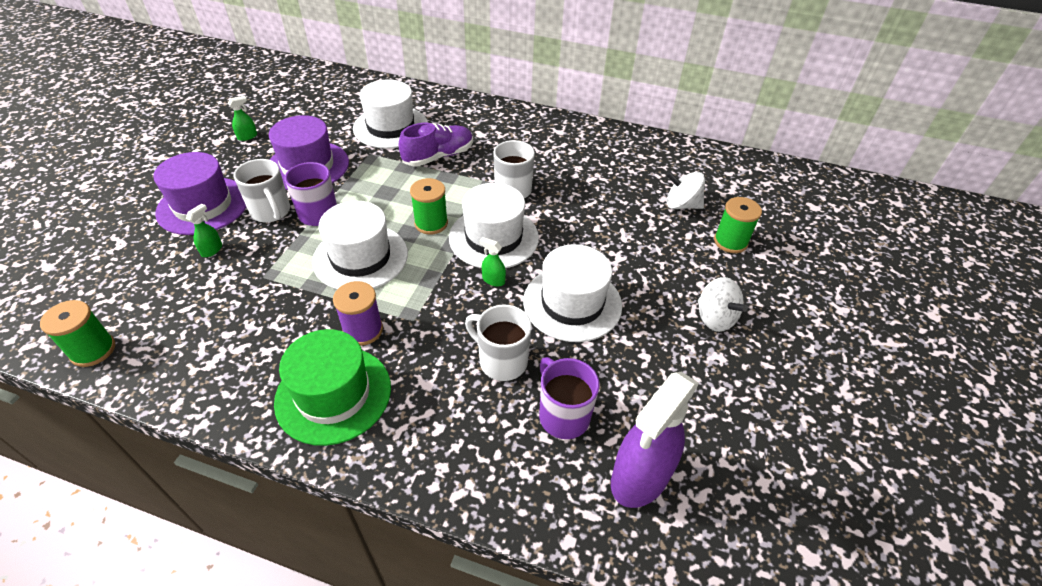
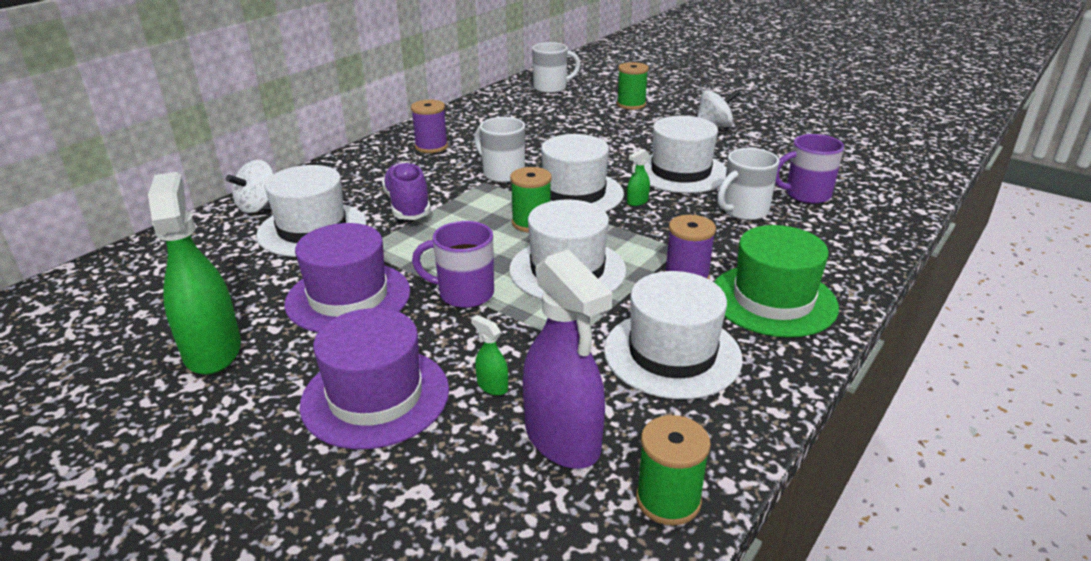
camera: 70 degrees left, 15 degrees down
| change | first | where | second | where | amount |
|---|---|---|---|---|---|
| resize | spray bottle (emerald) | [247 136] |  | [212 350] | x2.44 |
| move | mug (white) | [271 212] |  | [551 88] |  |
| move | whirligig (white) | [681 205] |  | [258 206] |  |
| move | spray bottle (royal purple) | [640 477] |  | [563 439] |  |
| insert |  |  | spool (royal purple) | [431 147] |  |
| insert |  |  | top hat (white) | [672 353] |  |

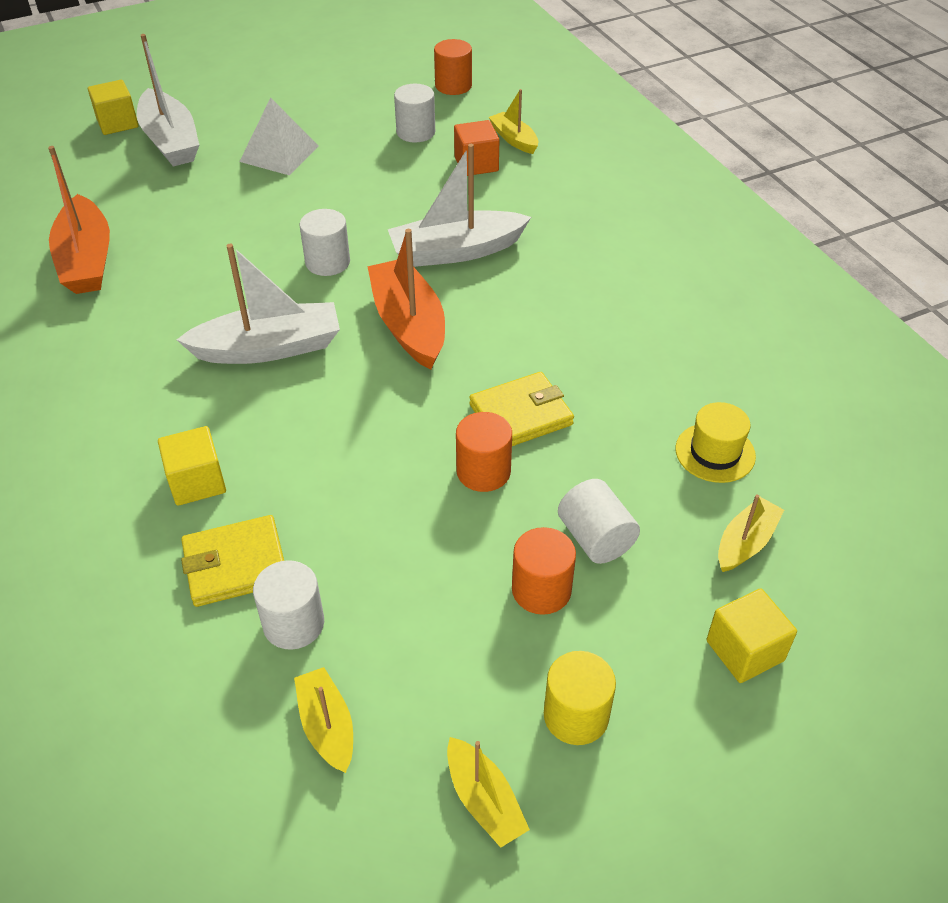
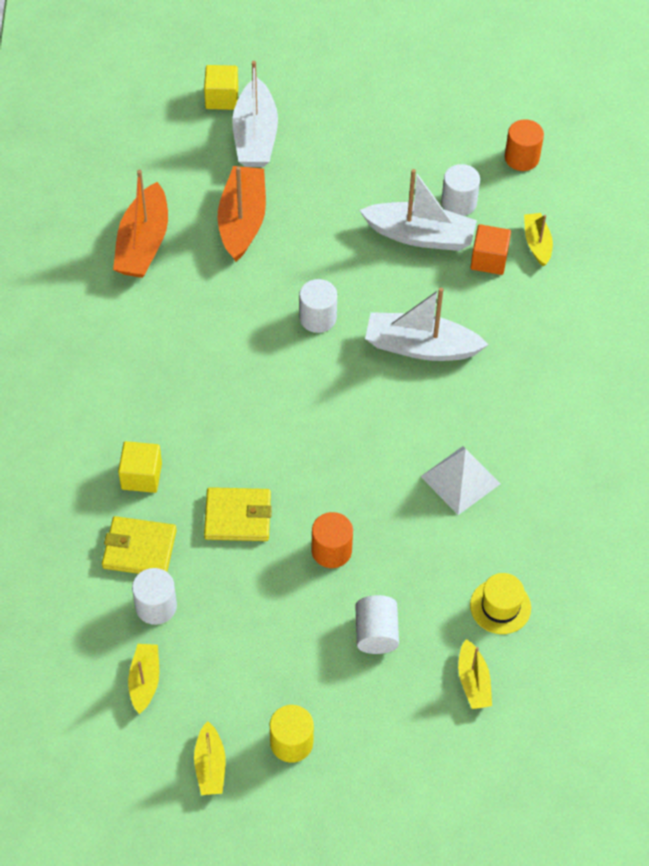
camera: 25 degrees right, 10 degrees up
| change | first | where | second | where | amount |
|---|---|---|---|---|---|
| move | solid pyramid (white) | [279 153] |  | [460 480] |  |
| move | sailboat (orange) | [408 325] |  | [242 221] |  |
| move | sailboat (white) | [269 348] |  | [420 235] |  |
| move | wallet (bright yellow) | [521 415] |  | [238 517] |  |
| rotate | sailboat (bright yellow) | [745 542] |  | [473 681] | 105 degrees clockwise |
| delete | cylinder (orange) | [541 590] |  |  |  |
| delete | solid cube (bright yellow) | [745 650] |  |  |  |

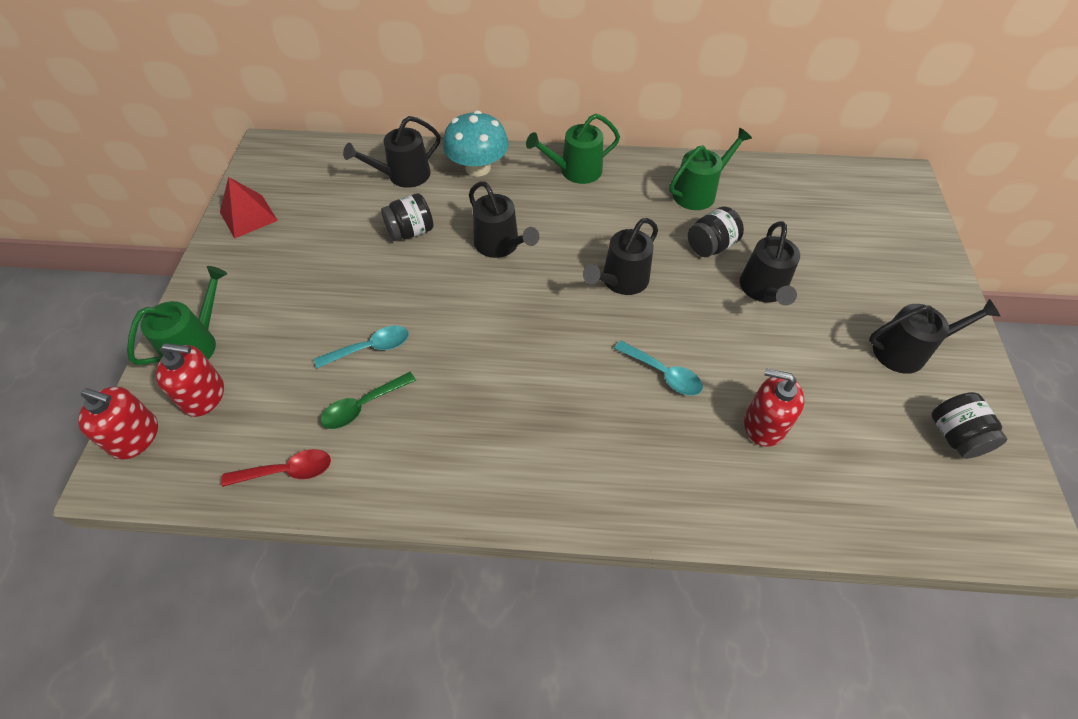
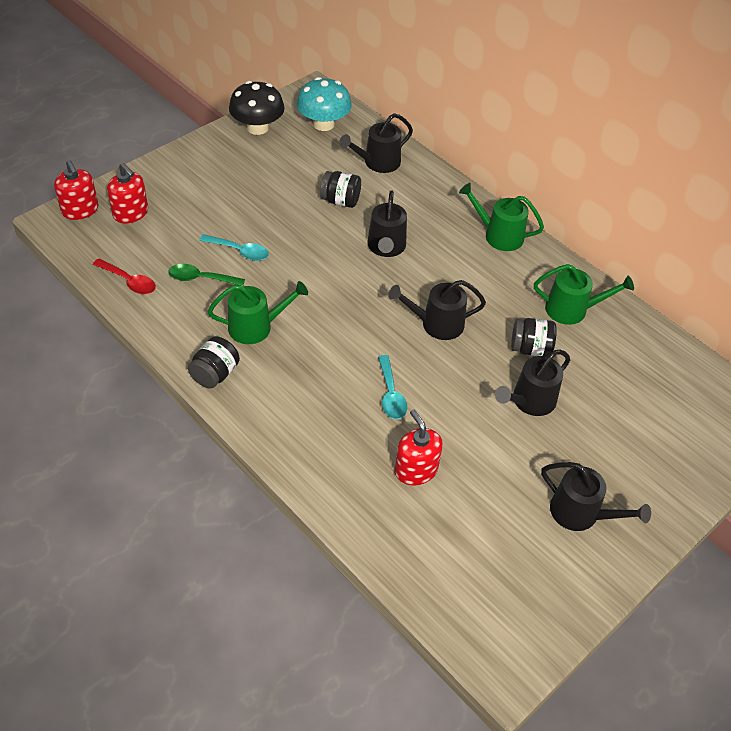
camera: 40 degrees right, 5 degrees down
| change | first | where | second | where | amount |
|---|---|---|---|---|---|
| move | fungus (aqua) | [478 167] |  | [323 124] |  |
| rotate | watering can (jet-black) | [403 175] |  | [378 162] | 45 degrees counterclockwise |
| replace | solid pyramid (red) | [248 216] | fungus (jet-black) | [257 127] |  |
| move | watering can (emerald) | [196 344] |  | [256 327] |  |
| move | preserve jar (jet-black) | [955 436] |  | [215 374] |  |

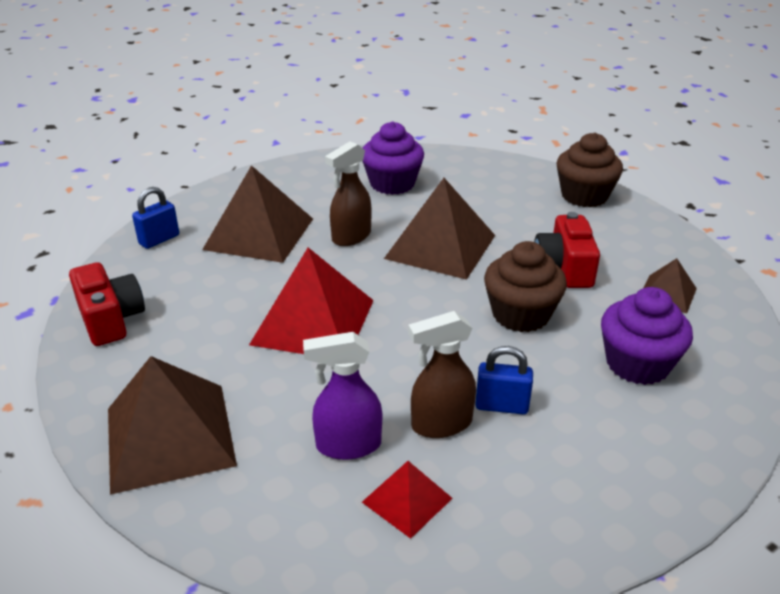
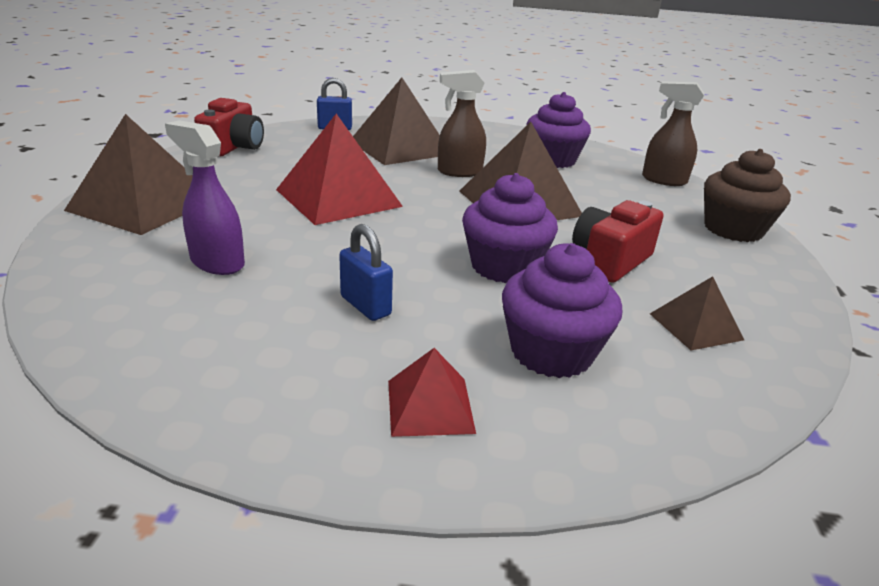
camera: 40 degrees right, 5 degrees down
| change | first | where | second | where | amount |
|---|---|---|---|---|---|
| recolor | muffin (brown) | [520 314] | muffin (royal purple) | [504 267] |  |
| move | spray bottle (brown) | [441 424] |  | [663 180] |  |
| move | solid pyramid (red) | [407 500] |  | [430 406] |  |

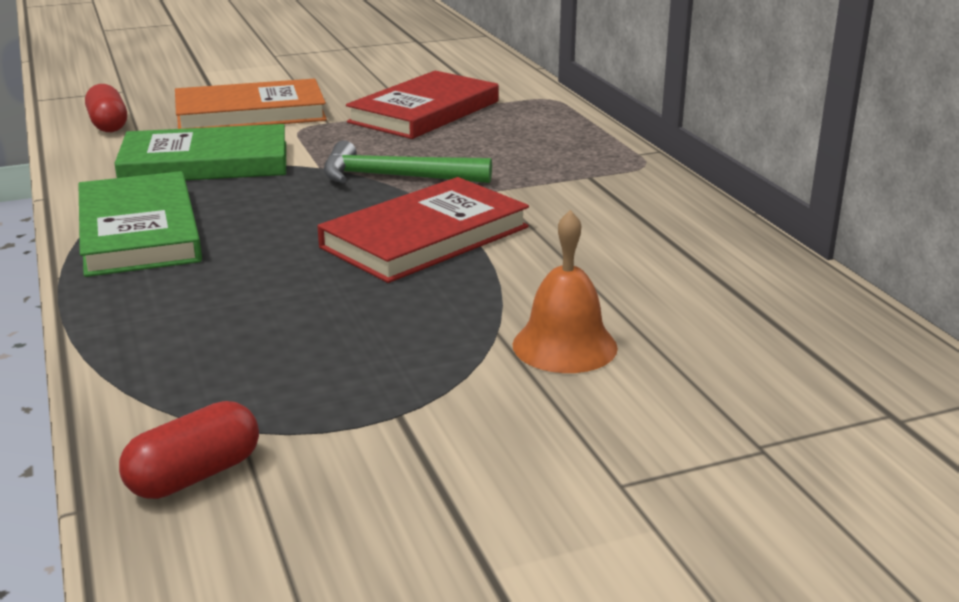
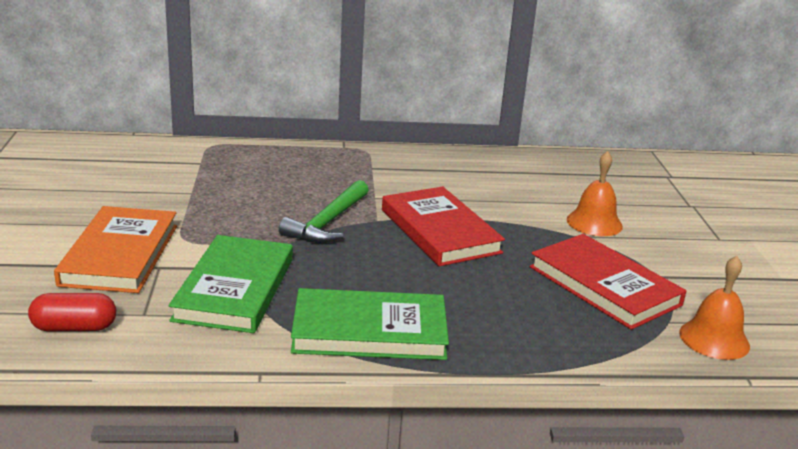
camera: 75 degrees left, 0 degrees up
| change | first | where | second | where | amount |
|---|---|---|---|---|---|
| move | hardback (red) | [424 112] |  | [604 286] |  |
| replace | pill (red) | [194 475] | school bell (orange) | [714 339] |  |

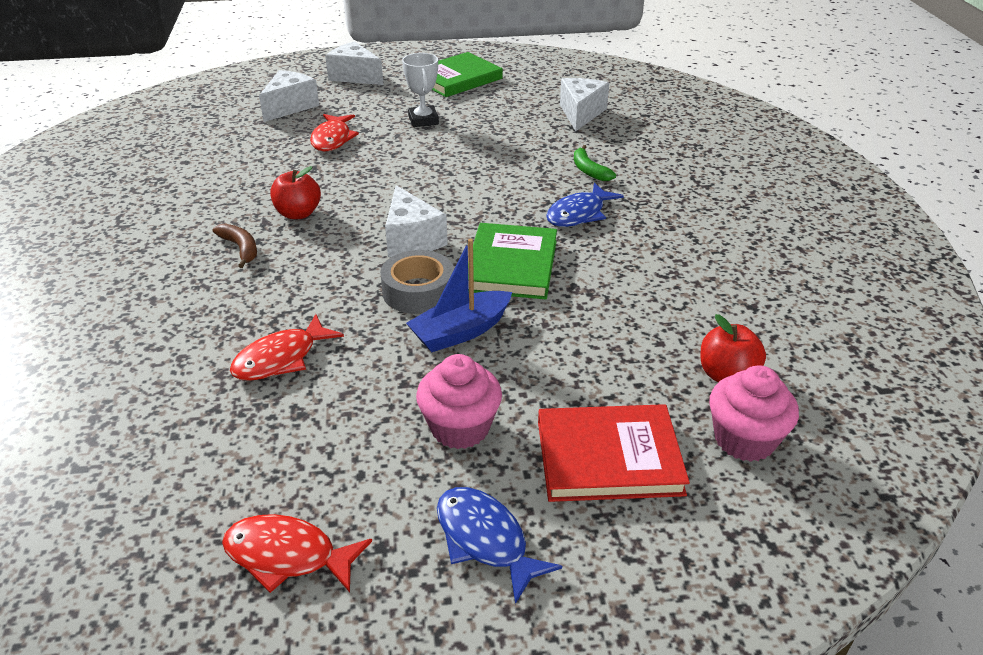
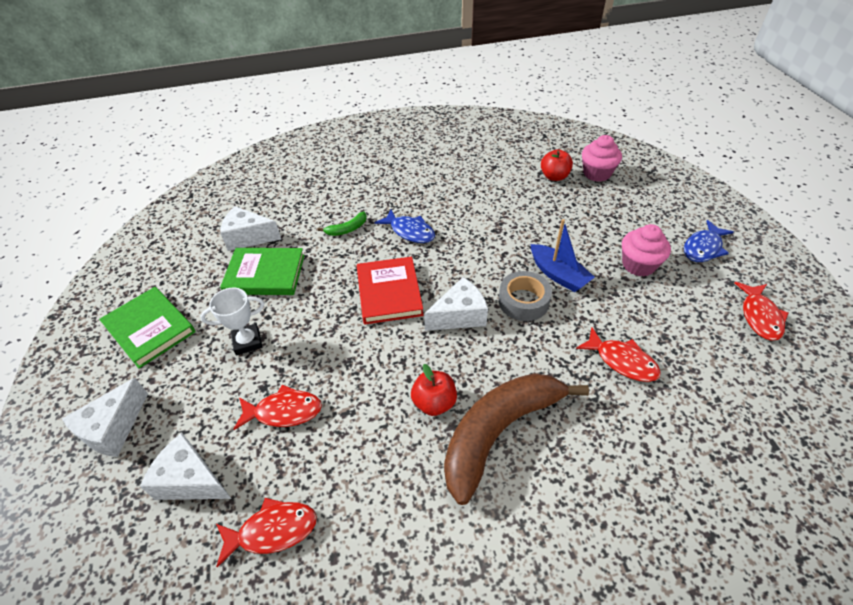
camera: 95 degrees left, 10 degrees up
| change | first | where | second | where | amount |
|---|---|---|---|---|---|
| resize | banana fruit (brown) | [240 248] |  | [498 432] | x2.50 |
| move | hardback (emerald) | [511 265] |  | [265 274] |  |
| move | hardback (red) | [608 457] |  | [389 292] |  |
| insert |  |  | toy fish (red) | [273 531] |  |

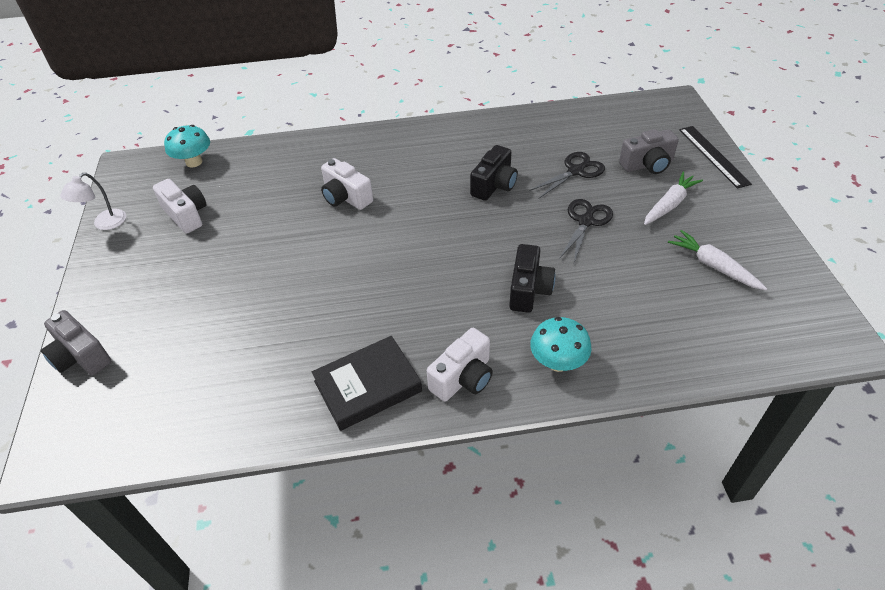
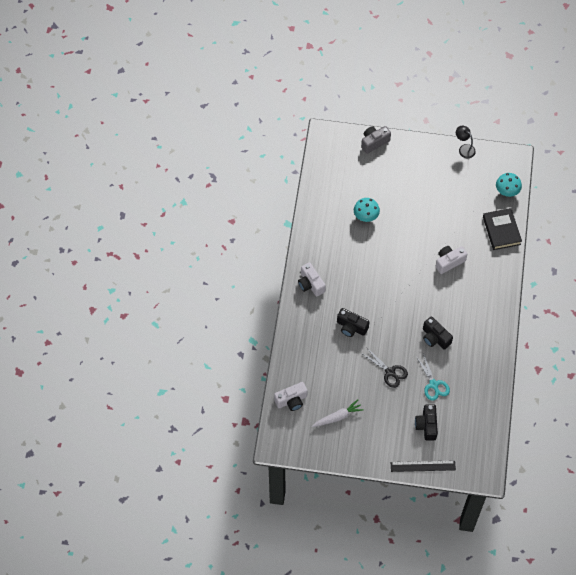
camera: 105 degrees right, 15 degrees up
| change | first | where | second | where | amount |
|---|---|---|---|---|---|
| recolor | compact camera (ash-grey) | [647 165] | compact camera (jet-black) | [426 425] |  |
| recolor | pair of scissors (jet-black) | [575 171] | pair of scissors (aqua) | [433 384] |  |
| delete | root vegetable (white) | [669 204] |  |  |  |
| recolor | desk lamp (white) | [105 224] | desk lamp (jet-black) | [464 149] |  |
| move | compact camera (white) | [186 215] |  | [291 400] |  |
| move | fungus (aqua) | [557 362] |  | [366 216] |  |
| move | hardback (jet-black) | [368 386] |  | [501 231] |  |

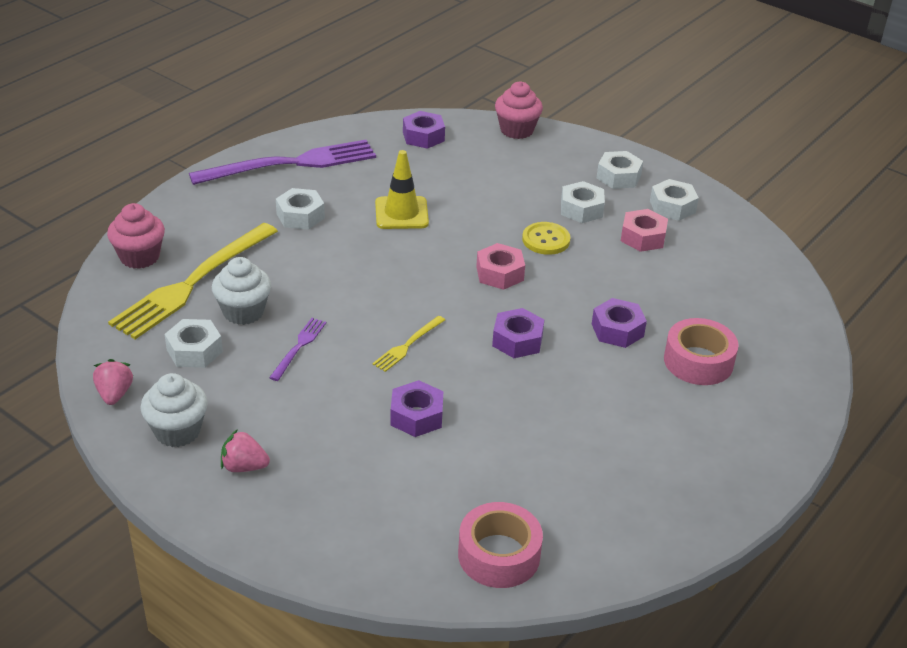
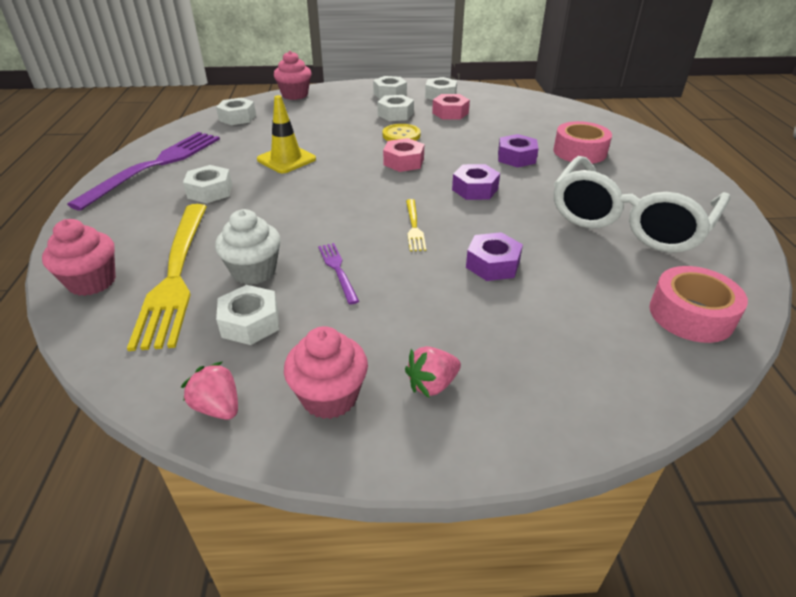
camera: 40 degrees left, 0 degrees up
| change | first | where | second | where | amount |
|---|---|---|---|---|---|
| recolor | nut (royal purple) | [423 136] | nut (white) | [237 118] |  |
| recolor | muffin (white) | [177 431] | muffin (pink) | [329 397] |  |
| insert |  |  | glasses (white) | [629 221] |  |

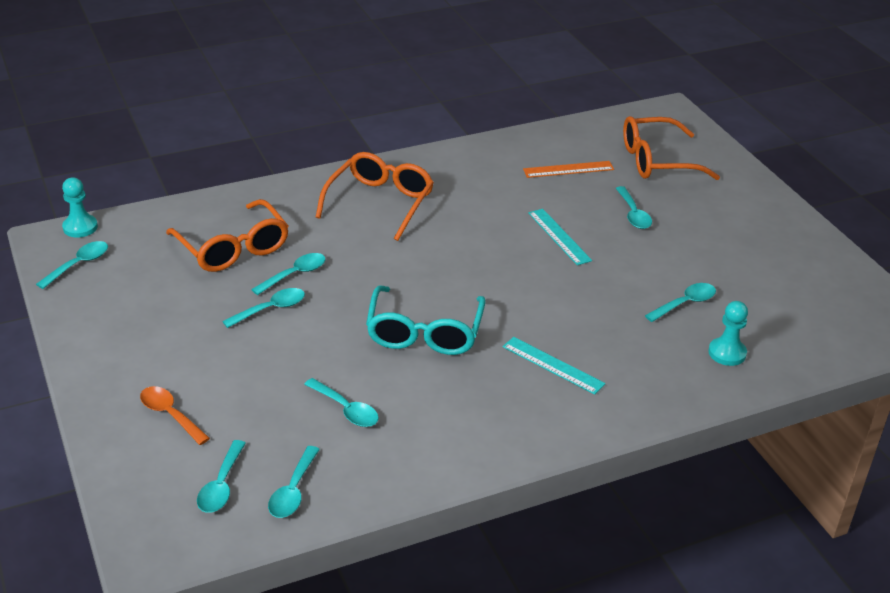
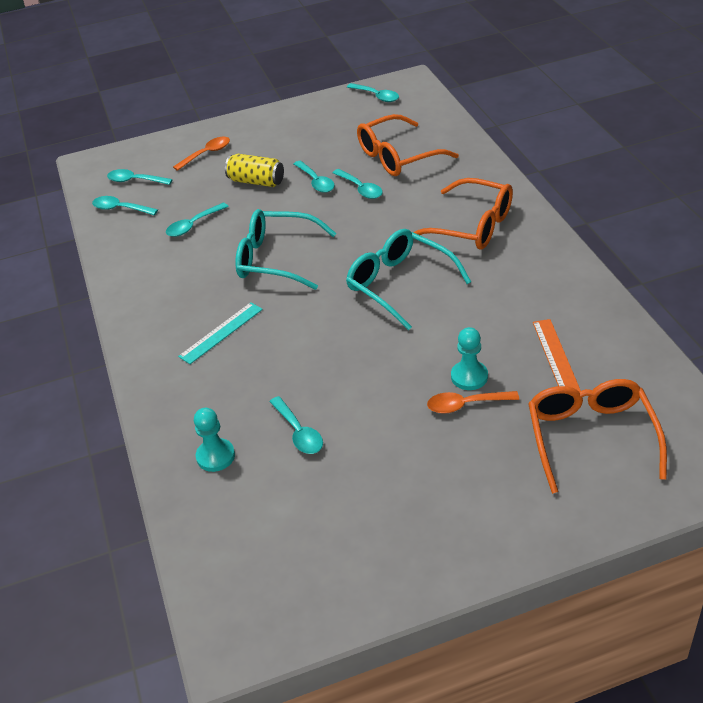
camera: 100 degrees right, 5 degrees up
| change | first | where | second | where | amount |
|---|---|---|---|---|---|
| move | pawn (aqua) | [80 227] |  | [469 377] |  |
| recolor | tablespoon (aqua) | [633 214] | tablespoon (orange) | [465 405] |  |
| delete | straightedge (aqua) | [559 236] |  |  |  |
| insert |  |  | soda can (bright yellow) | [256 181] |  |
| insert |  |  | glasses (aqua) | [399 284] |  |

